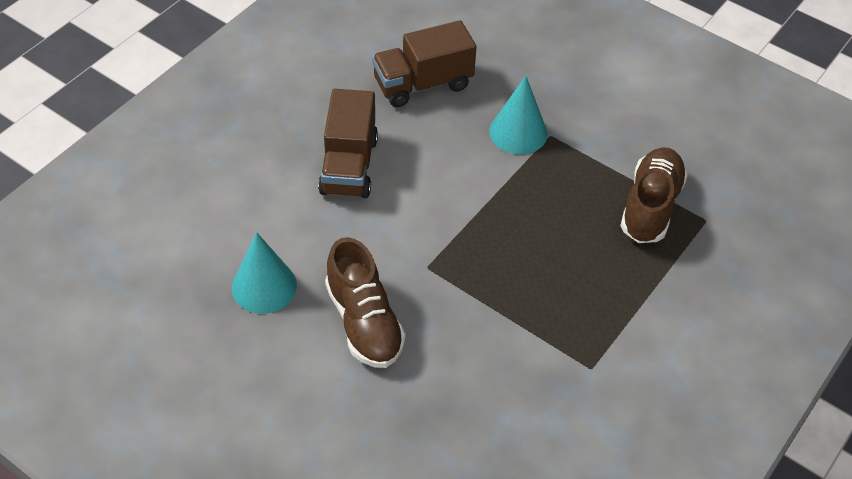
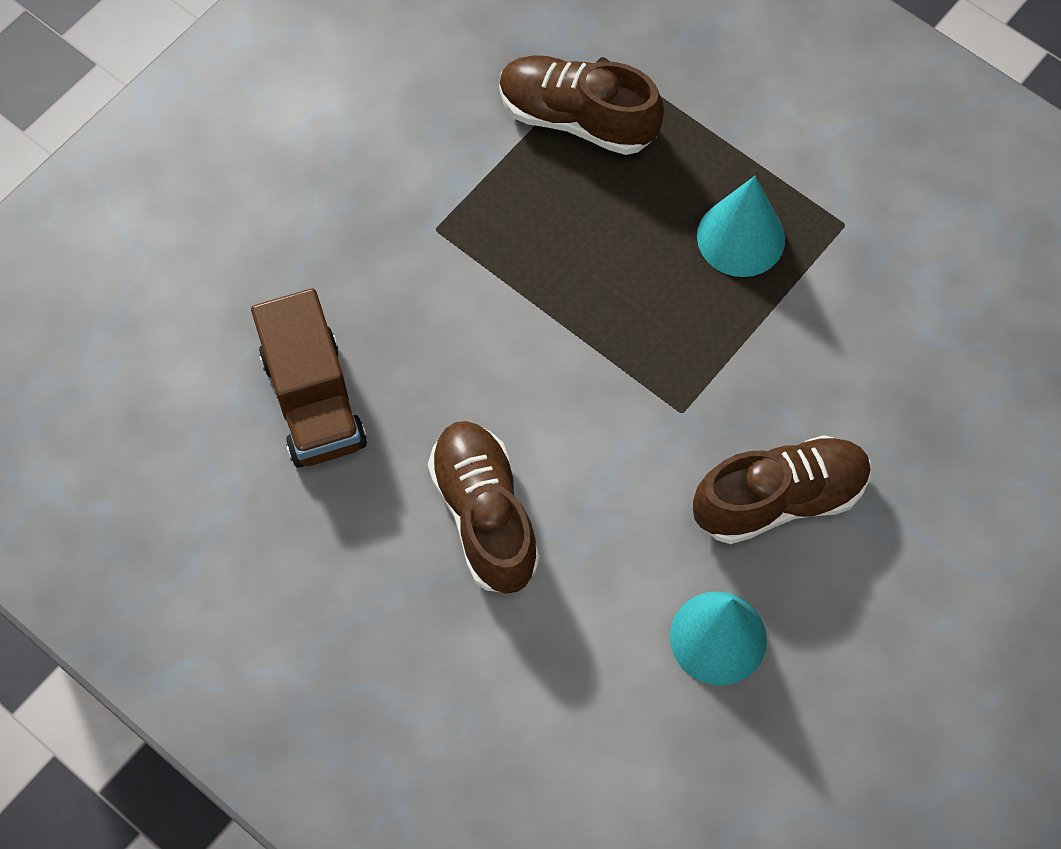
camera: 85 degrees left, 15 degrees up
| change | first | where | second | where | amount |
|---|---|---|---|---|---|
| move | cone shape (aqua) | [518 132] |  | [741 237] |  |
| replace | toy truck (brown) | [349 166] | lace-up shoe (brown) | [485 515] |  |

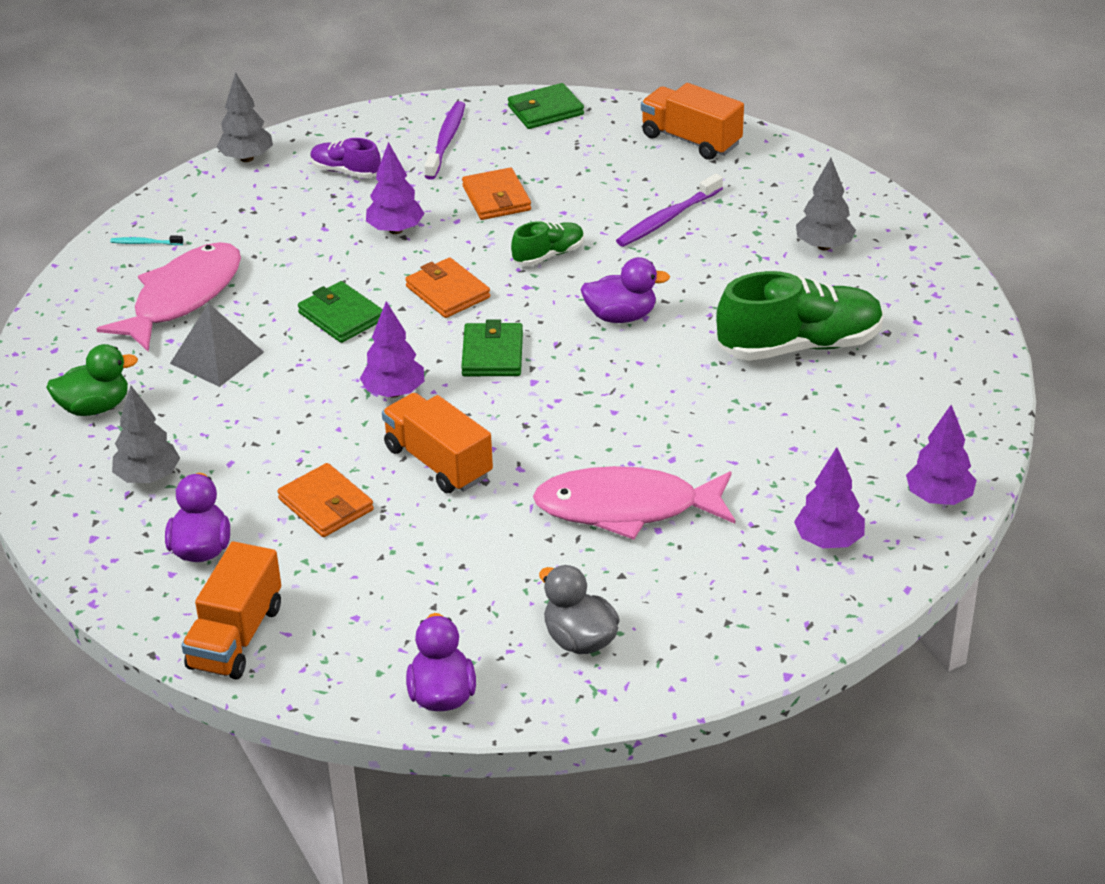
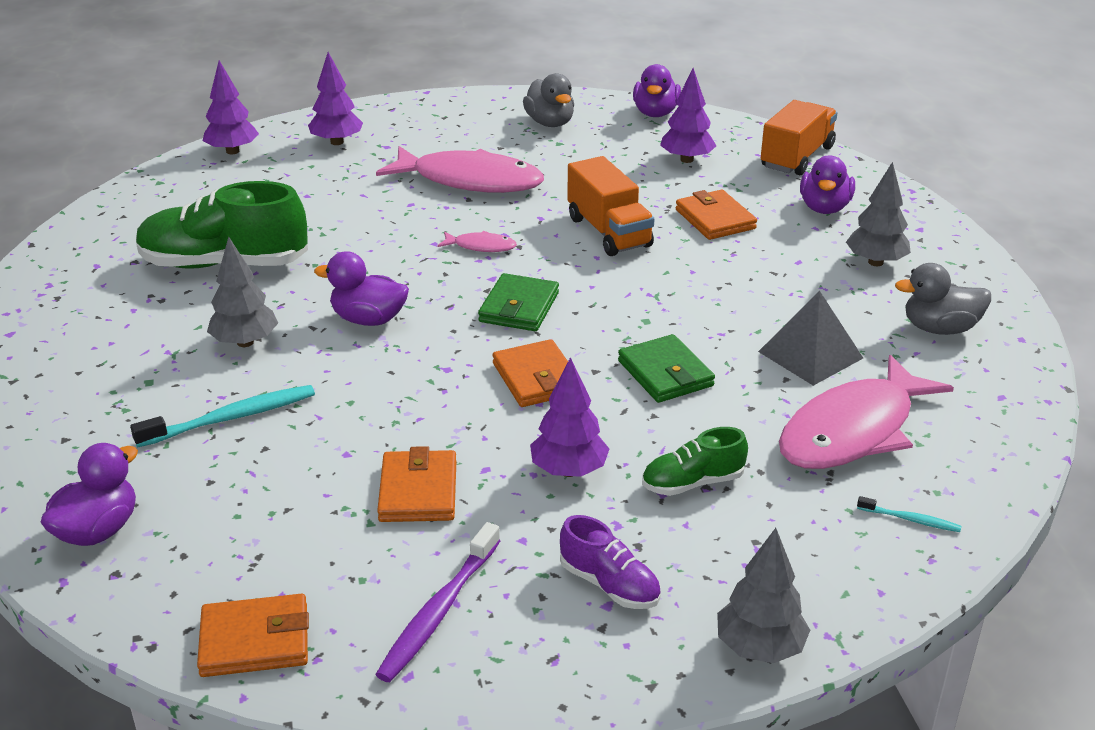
camera: 165 degrees left, 5 degrees down
| change | first | where | second | where | amount |
|---|---|---|---|---|---|
| recolor | wallet (emerald) | [545 110] | wallet (orange) | [255 640] |  |
| replace | toy truck (orange) | [691 140] | toy duck (royal purple) | [98 530] |  |
| move | toy tree (ash-grey) | [824 246] |  | [245 342] |  |
| recolor | dental brush (royal purple) | [667 219] | dental brush (aqua) | [231 418] |  |
| move | lace-up shoe (emerald) | [548 255] |  | [692 483] |  |
| move | toy tree (royal purple) | [394 392] |  | [686 159] |  |
| recolor | toy duck (emerald) | [95 407] | toy duck (ash-grey) | [939 328] |  |
| insert |  |  | toy fish (pink) | [481 246] |  |

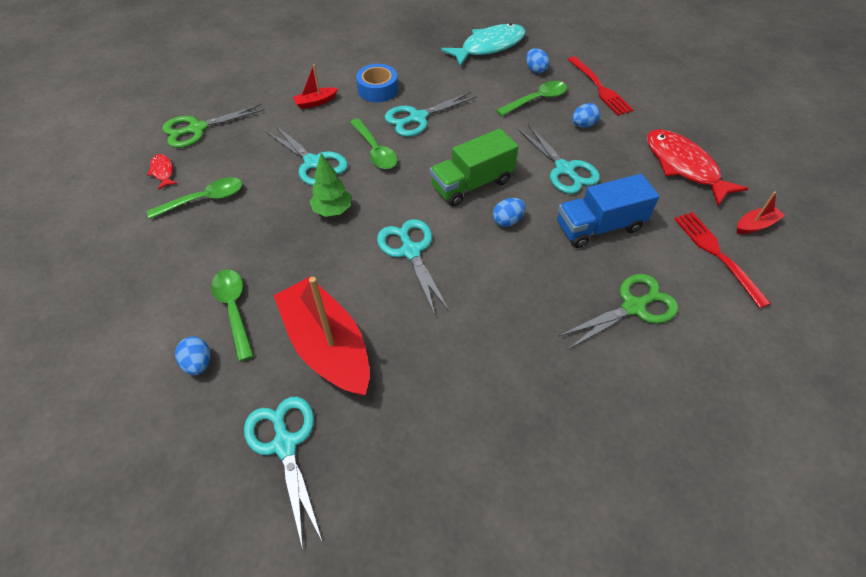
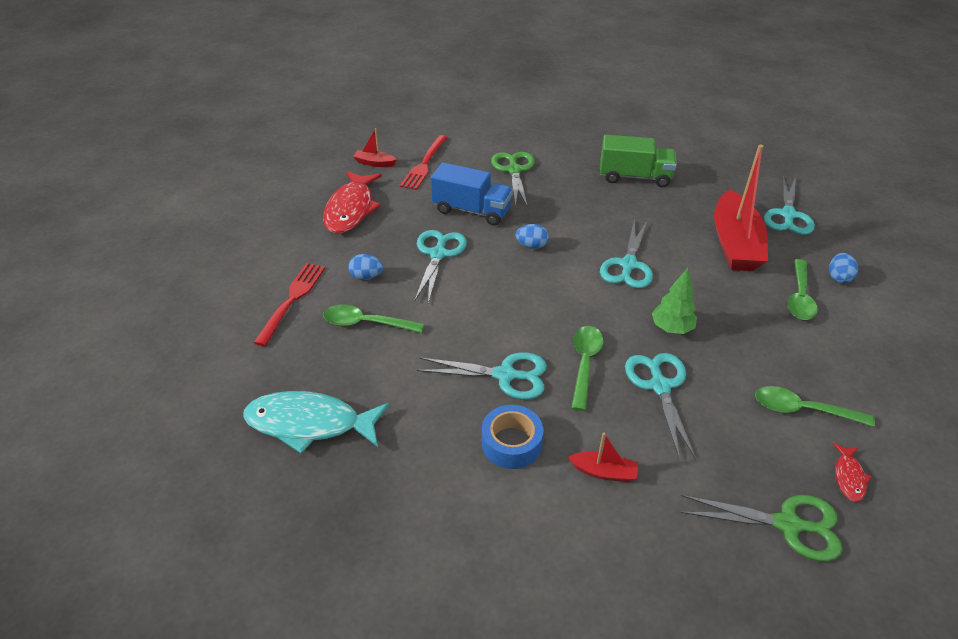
camera: 140 degrees left, 10 degrees down
| change | first | where | second | where | amount |
|---|---|---|---|---|---|
| delete | egg (royal blue) | [535 70] |  |  |  |
| move | toy truck (emerald) | [472 184] |  | [634 177] |  |
| rotate | pair of scissors (emerald) | [633 307] |  | [514 170] | 75 degrees clockwise |

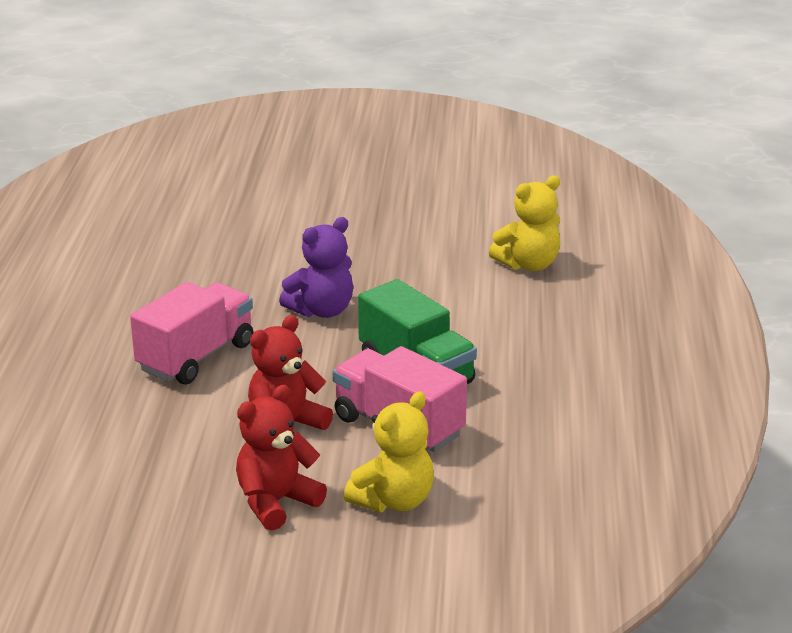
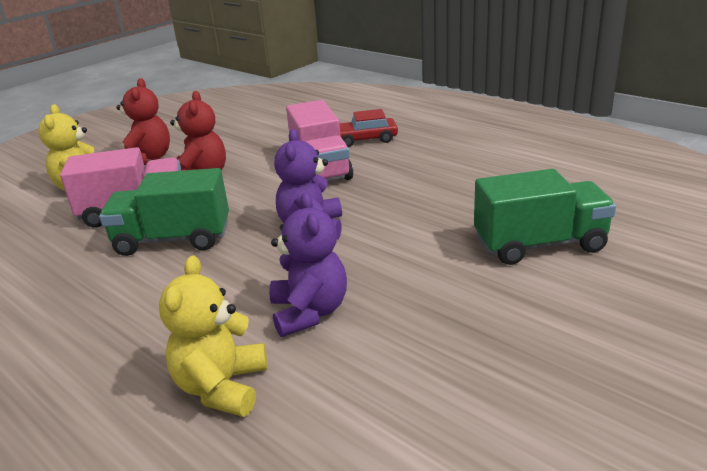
camera: 130 degrees right, 0 degrees up
| change | first | where | second | where | amount |
|---|---|---|---|---|---|
| insert |  |  | toy car (red) | [365 139] |  |
| insert |  |  | toy truck (emerald) | [539 244] |  |
| insert |  |  | teddy (royal purple) | [309 312] |  |

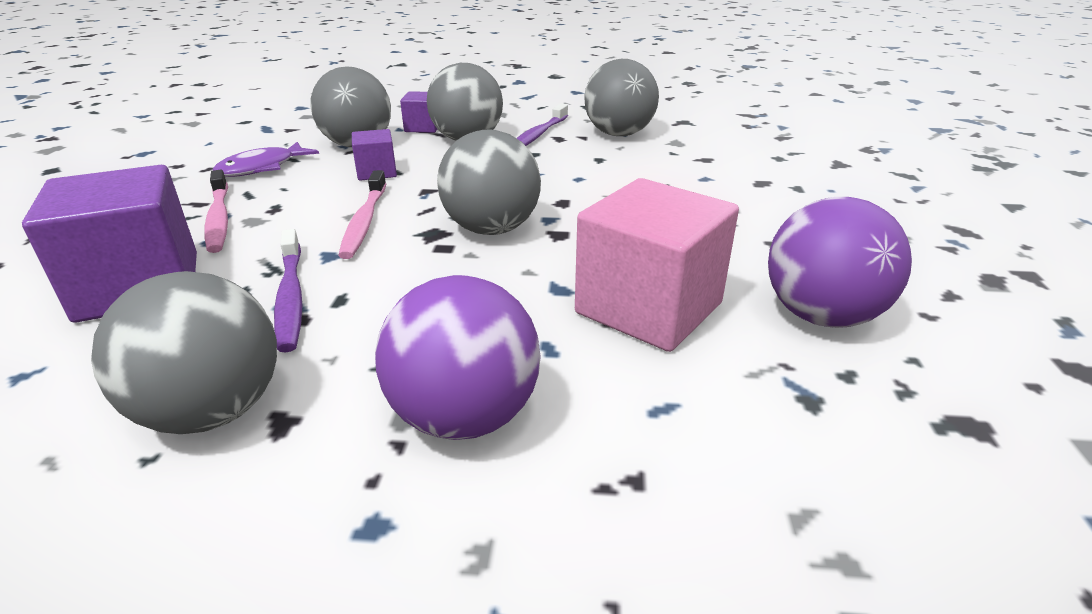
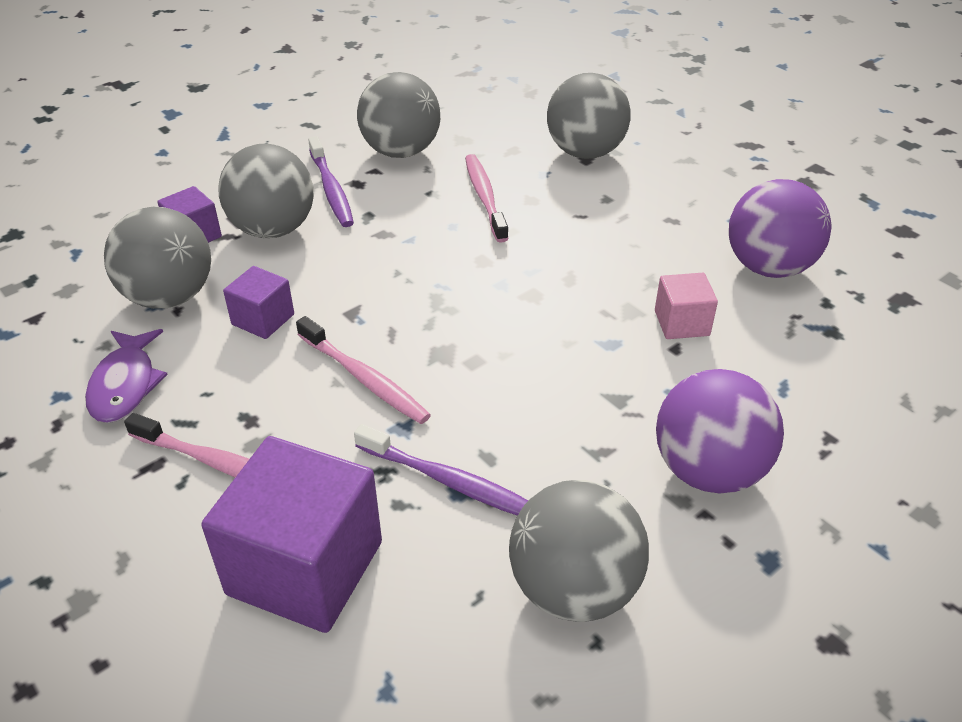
camera: 45 degrees left, 10 degrees up
| change | first | where | second | where | amount |
|---|---|---|---|---|---|
| move | play ball (ash-grey) | [491 229] |  | [585 152] |  |
| resize | solid cube (pink) | [648 308] |  | [681 323] | x0.50 |
| insert |  |  | dental brush (pink) | [485 198] |  |

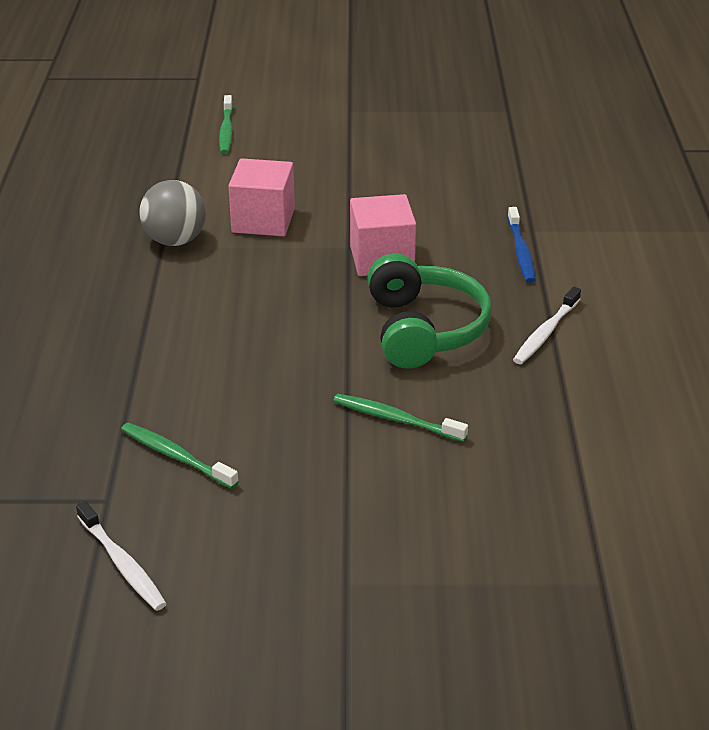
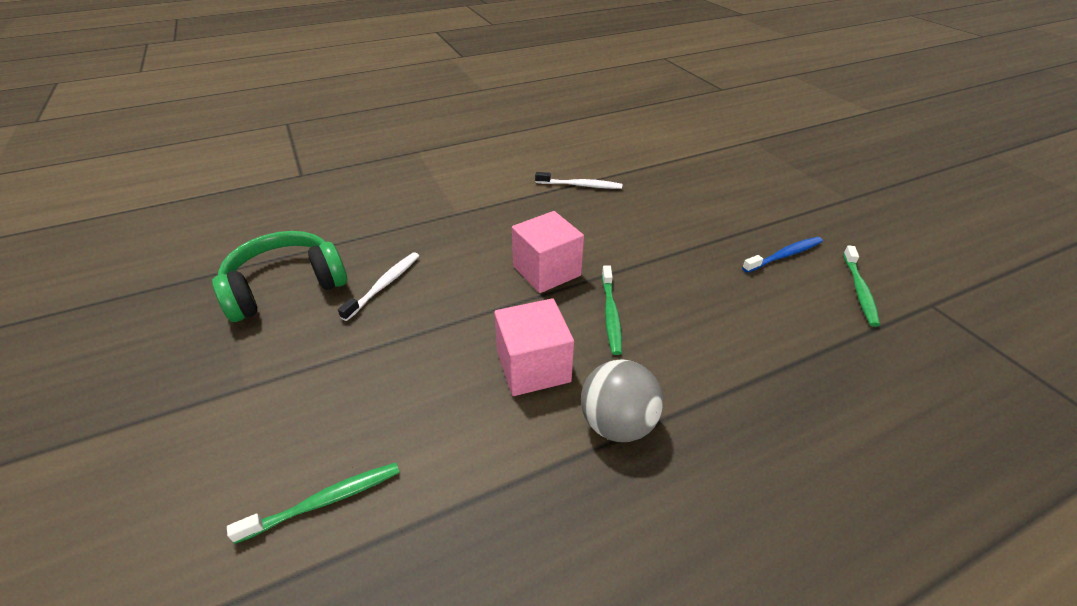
camera: 115 degrees left, 5 degrees up
| change | first | where | second | where | amount |
|---|---|---|---|---|---|
| move | dental brush (royal blue) | [521 251] |  | [784 255] |  |
| move | headset (emerald) | [424 329] |  | [285 286] |  |
| move | dental brush (emerald) | [396 419] |  | [610 314] |  |
| move | dental brush (white) | [122 563] |  | [384 285] |  |

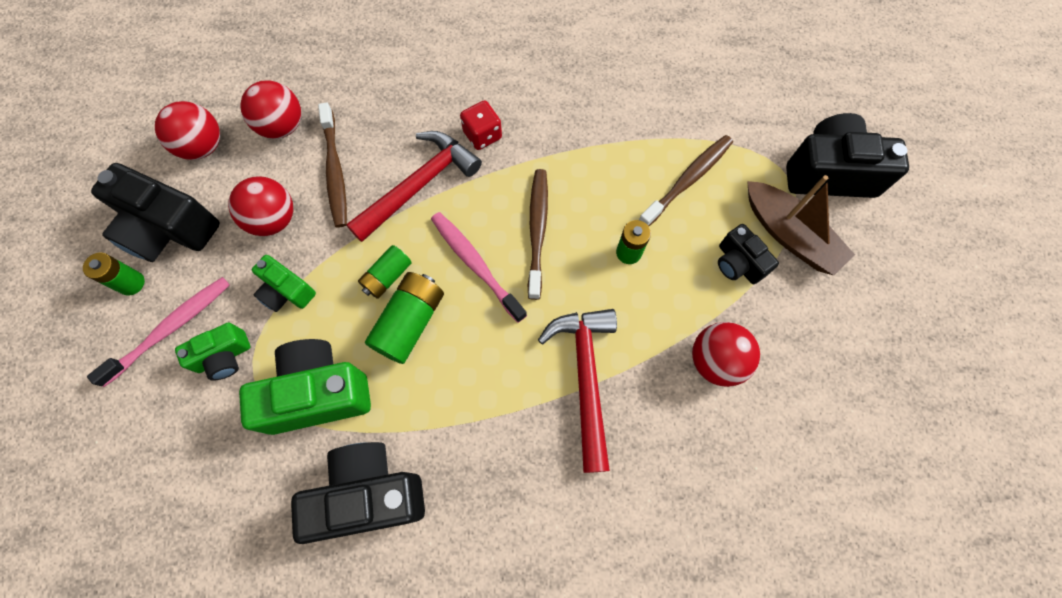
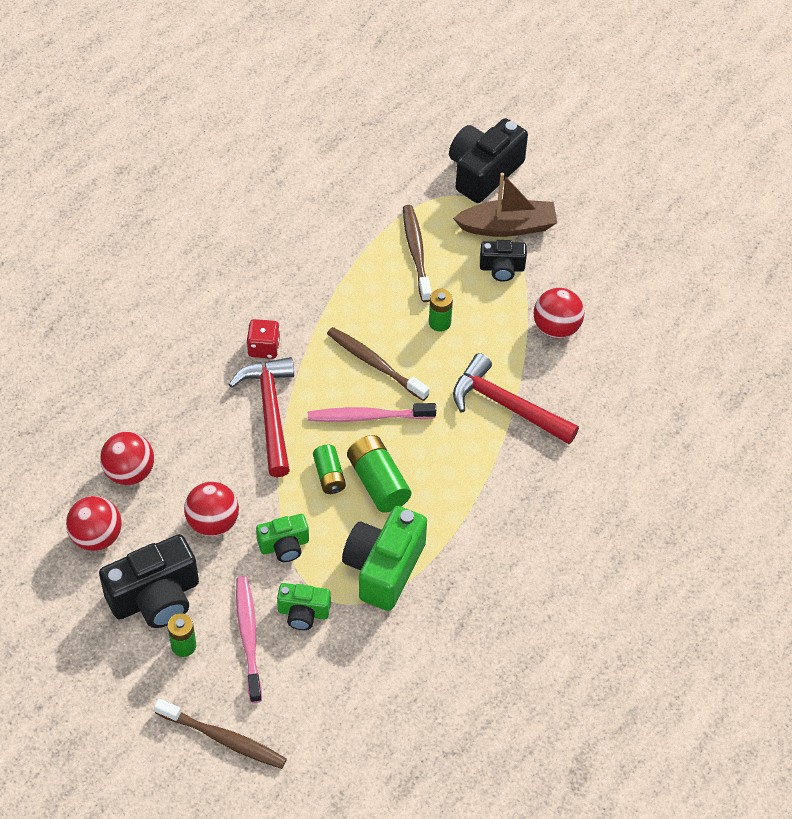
camera: 55 degrees left, 15 degrees down
| change | first | where | second | where | amount |
|---|---|---|---|---|---|
| move | dental brush (brown) | [335 171] |  | [223 738] |  |
| rotate | compact camera (emerald) | [224 357] |  | [303 613] | 90 degrees clockwise |
| delete | compact camera (jet-black) | [369 494] |  |  |  |

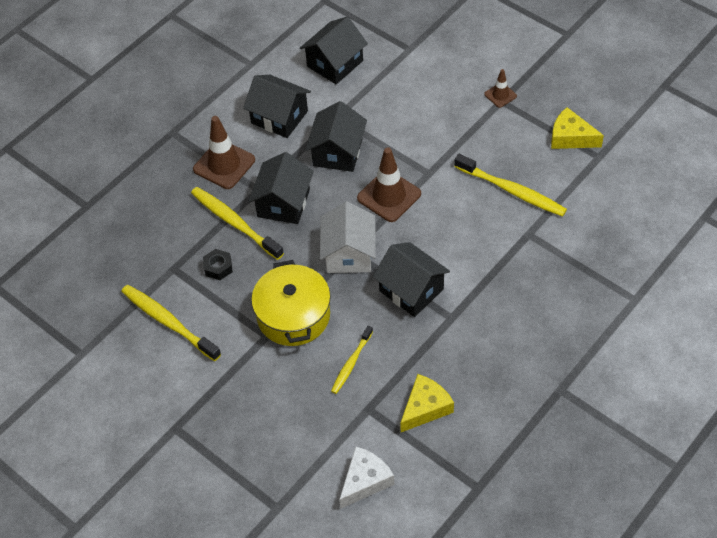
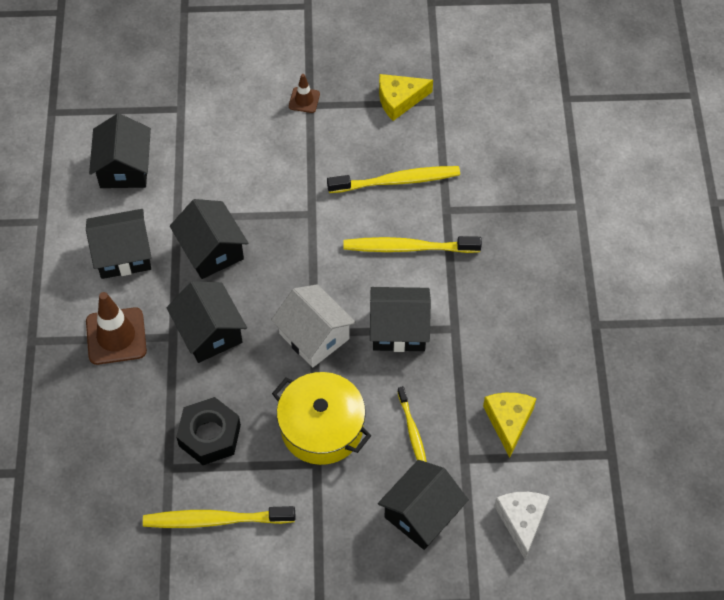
camera: 45 degrees left, 5 degrees up
| change | first | where | second | where | amount |
|---|---|---|---|---|---|
| delete | traffic cone (brown) | [389 196] |  |  |  |
| move | dental brush (bright yellow) | [235 223] |  | [408 248] |  |
| resize | nut (jet-black) | [218 267] |  | [209 435] | x1.79 |
| insert |  |  | cottage (jet-black) | [422 514] |  |

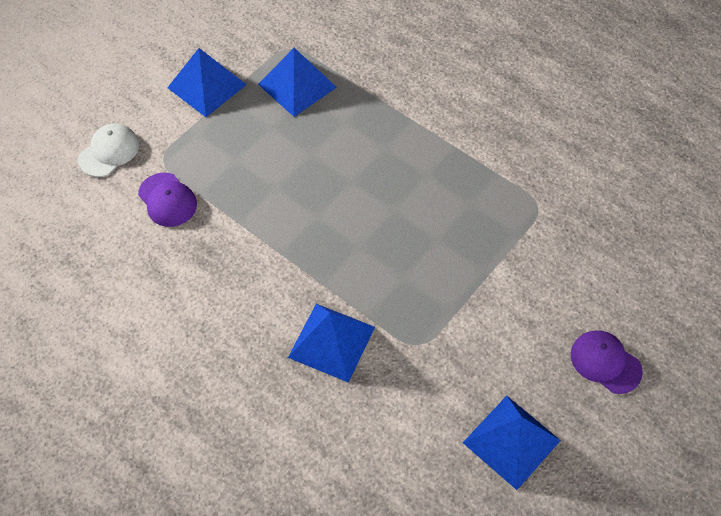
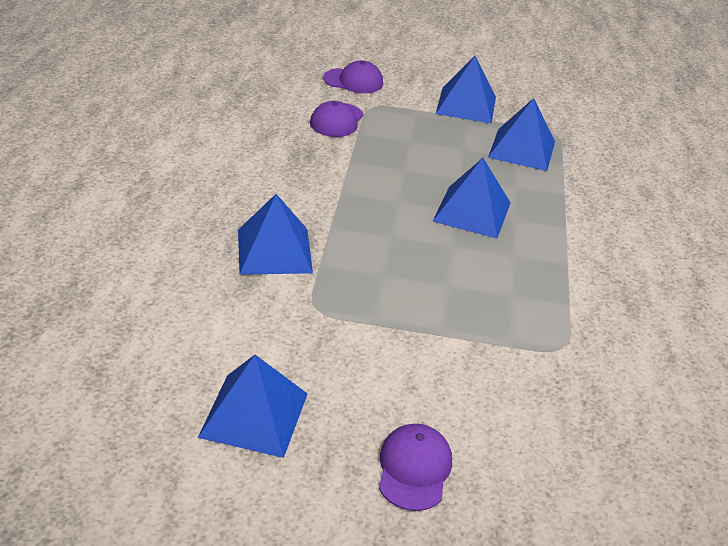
camera: 55 degrees right, 20 degrees down
| change | first | where | second | where | amount |
|---|---|---|---|---|---|
| recolor | cap (white) | [109 152] | cap (royal purple) | [353 81] |  |
| insert |  |  | solid pyramid (royal blue) | [472 211] |  |

